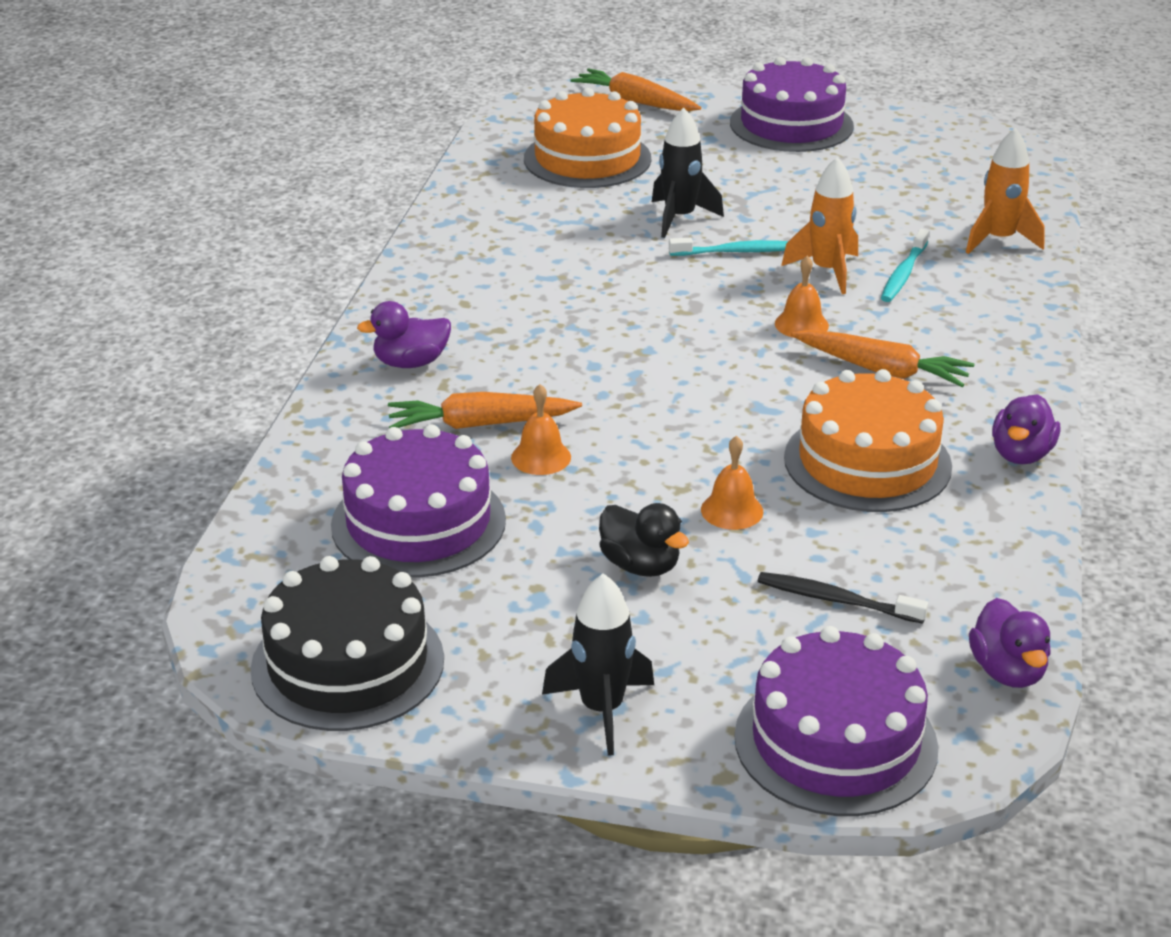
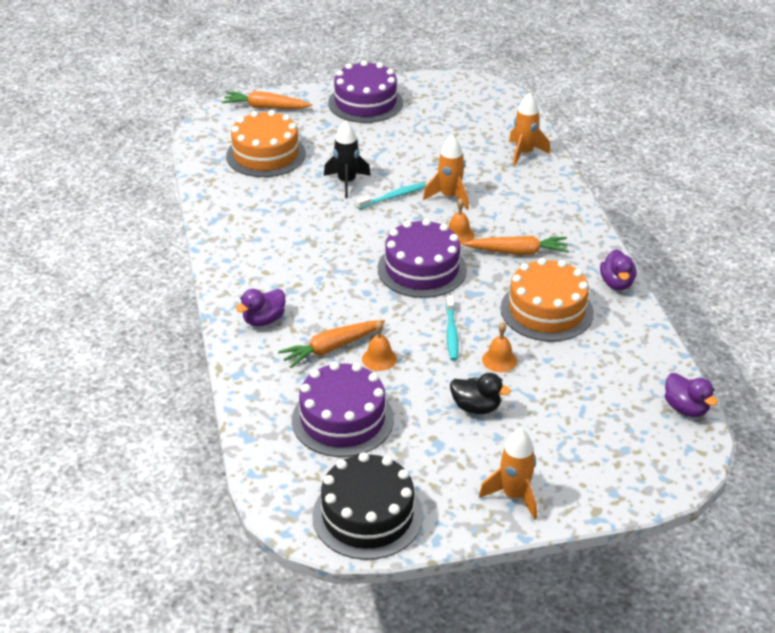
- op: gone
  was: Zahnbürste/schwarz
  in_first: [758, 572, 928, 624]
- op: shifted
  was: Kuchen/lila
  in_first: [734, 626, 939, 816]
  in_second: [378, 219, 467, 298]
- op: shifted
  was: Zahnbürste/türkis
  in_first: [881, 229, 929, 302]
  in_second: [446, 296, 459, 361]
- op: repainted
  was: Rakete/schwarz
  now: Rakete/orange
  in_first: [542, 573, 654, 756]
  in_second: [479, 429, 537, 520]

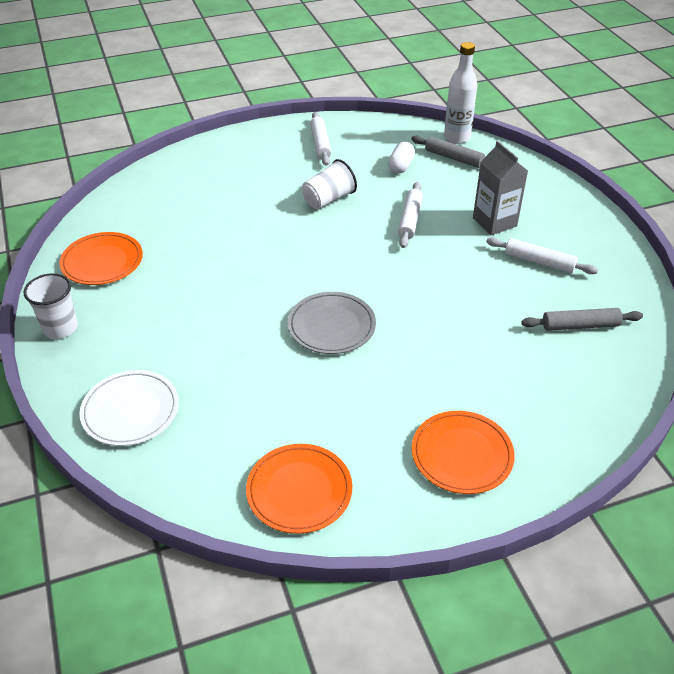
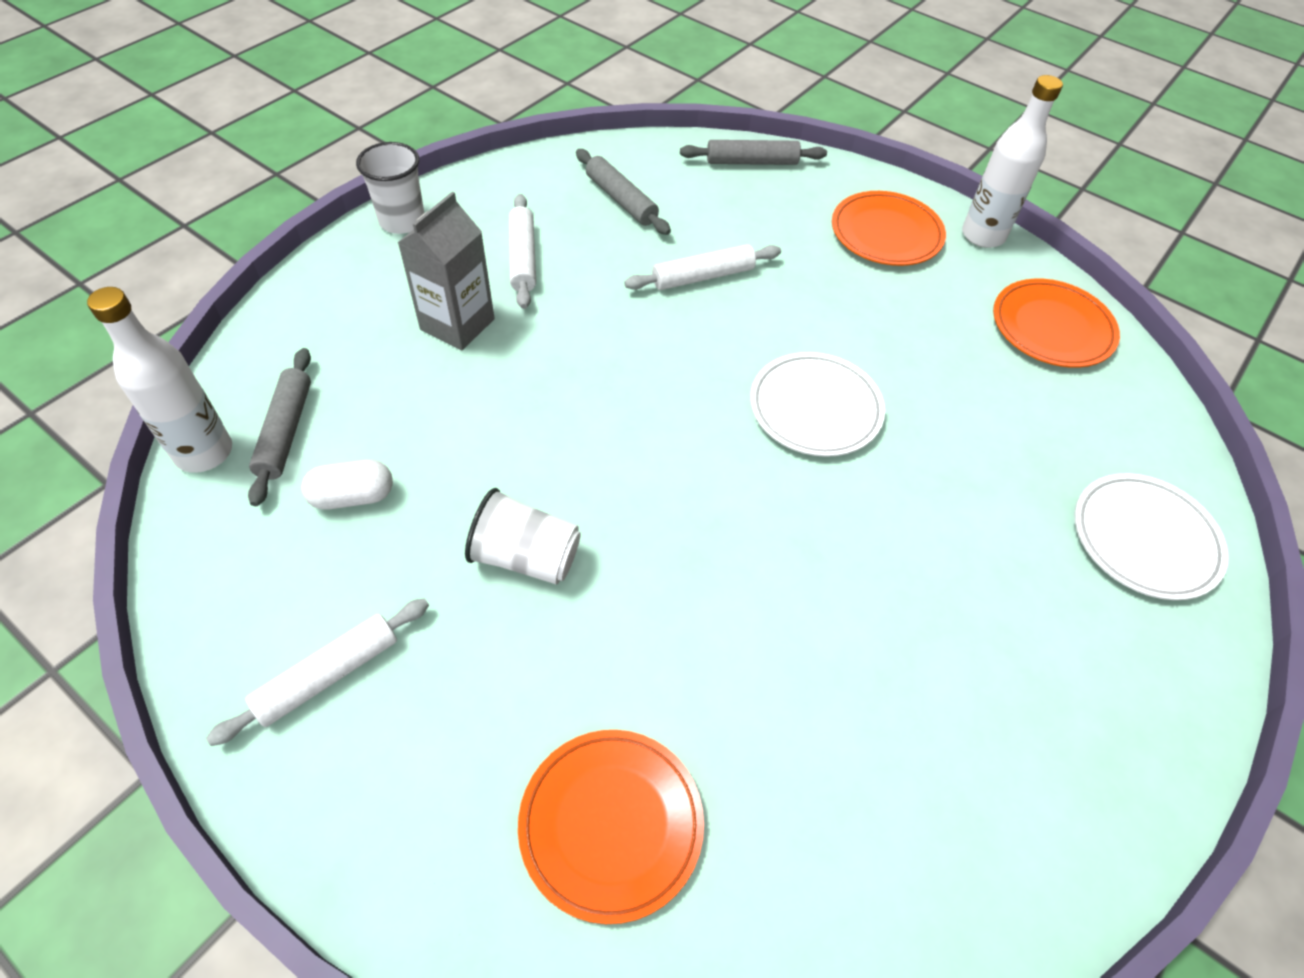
- op: new
  now: Nudelholz/grau
  in_second: [680, 140, 827, 165]
- op: new
  now: Flasche/weiß
  in_second: [962, 75, 1063, 248]
- op: shifted
  was: Becher/weiß
  in_first: [24, 273, 78, 339]
  in_second: [356, 142, 424, 234]
- op: shifted
  was: Teller/orange
  in_first: [59, 232, 143, 285]
  in_second: [518, 730, 704, 924]
- op: shifted
  was: Nudelholz/weiß
  in_first: [398, 182, 423, 248]
  in_second: [624, 244, 781, 290]
- op: repainted
  was: Teller/grau
  now: Teller/weiß
  in_first: [288, 292, 376, 354]
  in_second: [750, 352, 885, 457]

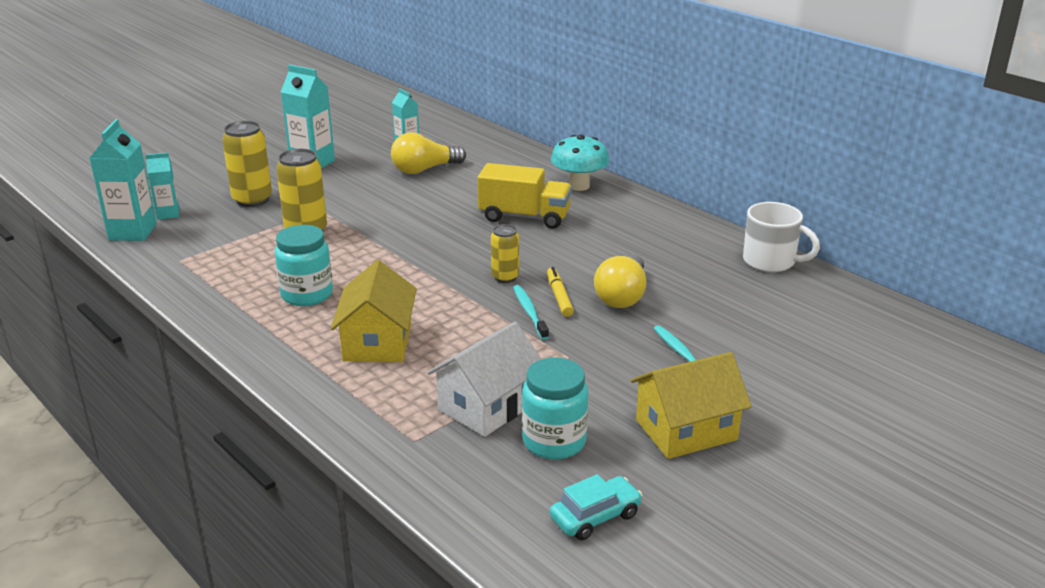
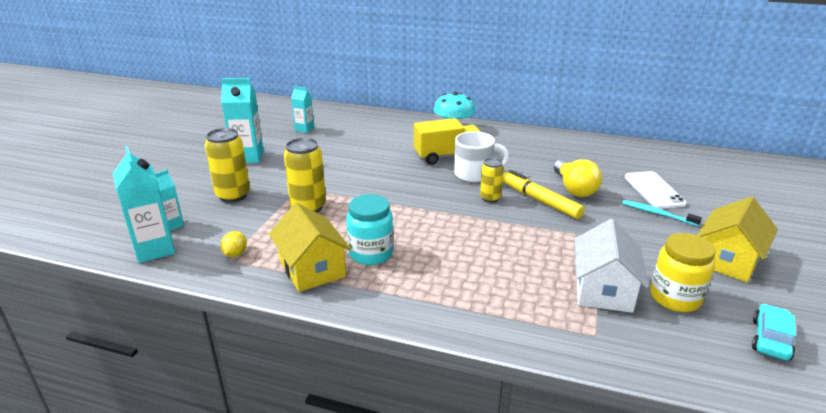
- op: gone
  was: Glühbirne/gelb
  in_first: [391, 133, 466, 174]
- op: gone
  was: Zahnbürste/türkis
  in_first: [513, 285, 549, 340]
- op: new
  now: Zitrone/gelb
  in_second: [221, 231, 247, 257]
- op: new
  now: Handy/weiß
  in_second: [625, 171, 687, 209]
- op: shifted
  was: Haus/gelb
  in_first: [331, 260, 417, 362]
  in_second: [269, 203, 351, 292]
- op: shifted
  was: Tasse/weiß
  in_first: [743, 202, 820, 272]
  in_second: [454, 131, 509, 182]
- op: repainted
  was: Einmachglas/türkis
  now: Einmachglas/gelb
  in_first: [522, 358, 588, 459]
  in_second: [650, 233, 716, 312]
- op: scaled
  was: Filzstift/gelb
  in_first: [547, 267, 574, 317]
  in_second: [503, 170, 585, 219]
  ratio: 1.6

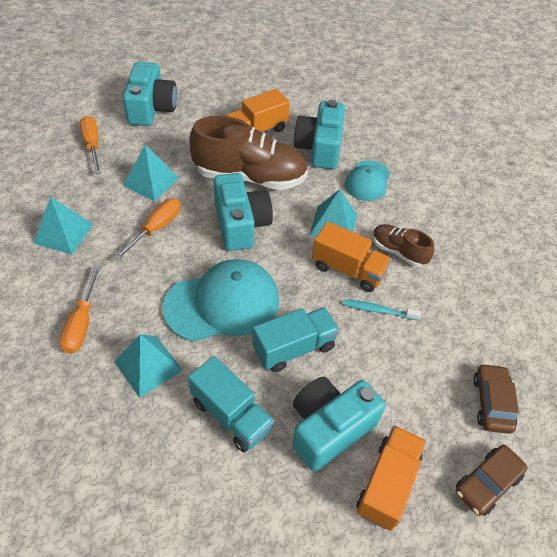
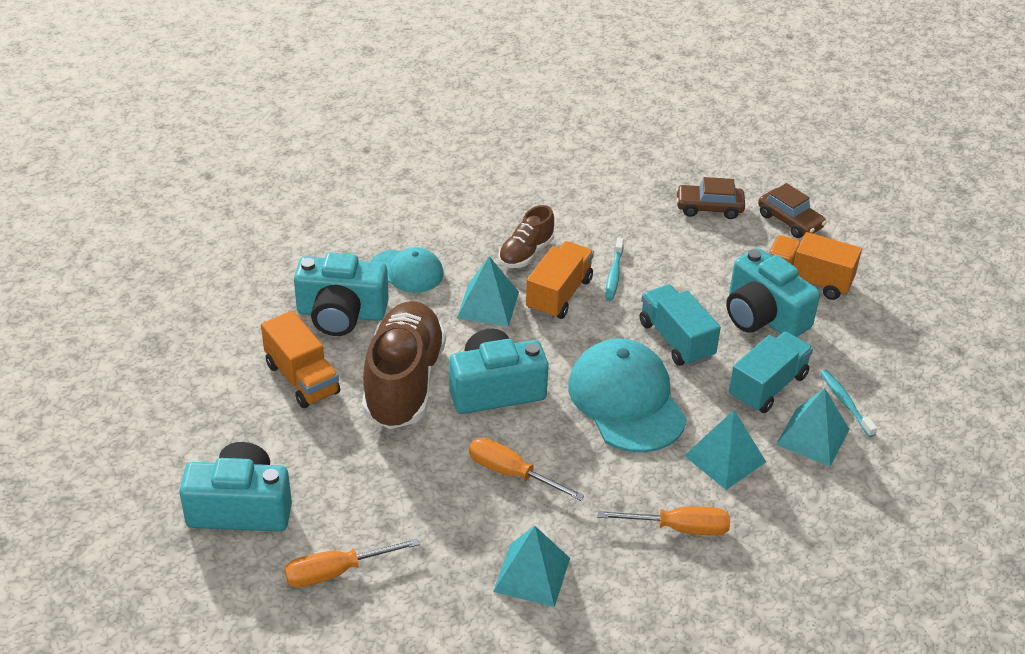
- op: new
  now: Zahnbürste/türkis
  in_second: [820, 370, 877, 437]
- op: shifted
  was: Pyramide/türkis
  in_first: [123, 145, 179, 202]
  in_second: [776, 388, 850, 466]

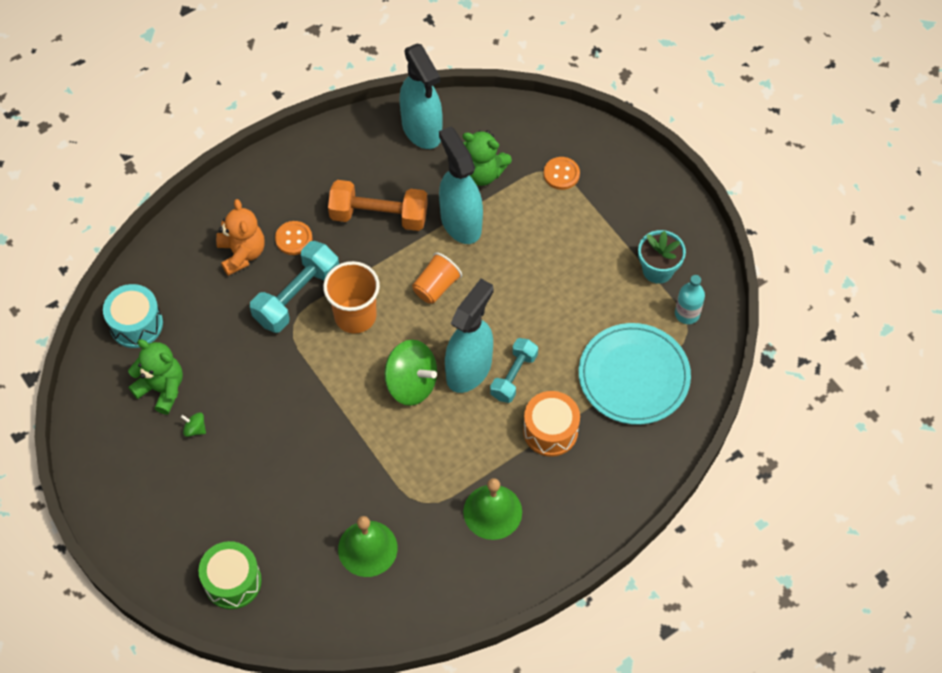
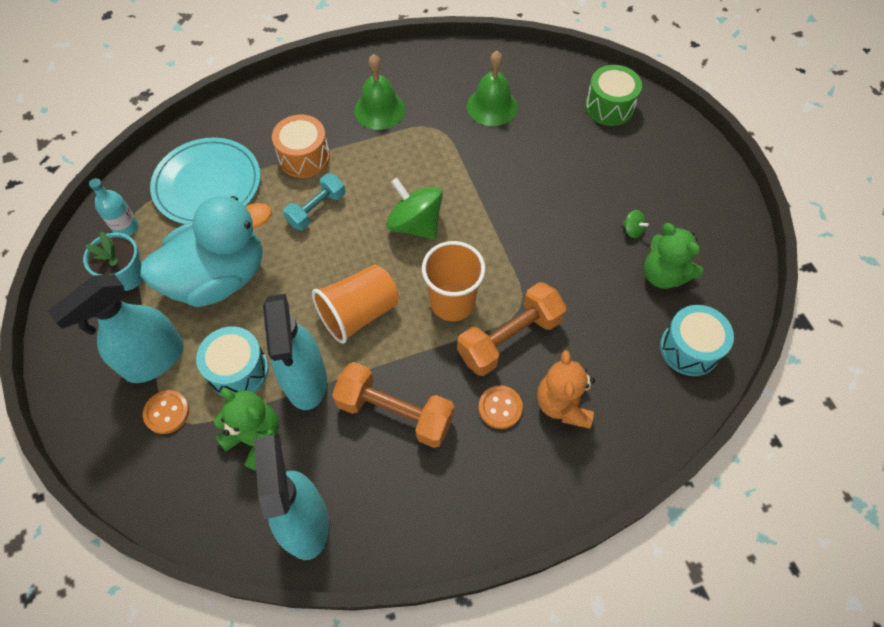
- op: new
  now: Ente/türkis
  in_second: [140, 196, 272, 307]
- op: new
  now: Trommel/türkis
  in_second: [196, 326, 269, 396]
- op: shifted
  was: Sprühflasche/türkis
  in_first: [445, 279, 494, 393]
  in_second: [47, 274, 184, 383]
- op: repainted
  was: Hantel/türkis
  now: Hantel/orange
  in_first: [250, 241, 339, 333]
  in_second: [457, 282, 567, 376]
- op: scaled
  was: Becher/orange
  in_first: [412, 253, 462, 304]
  in_second: [312, 265, 399, 344]
  ratio: 1.5

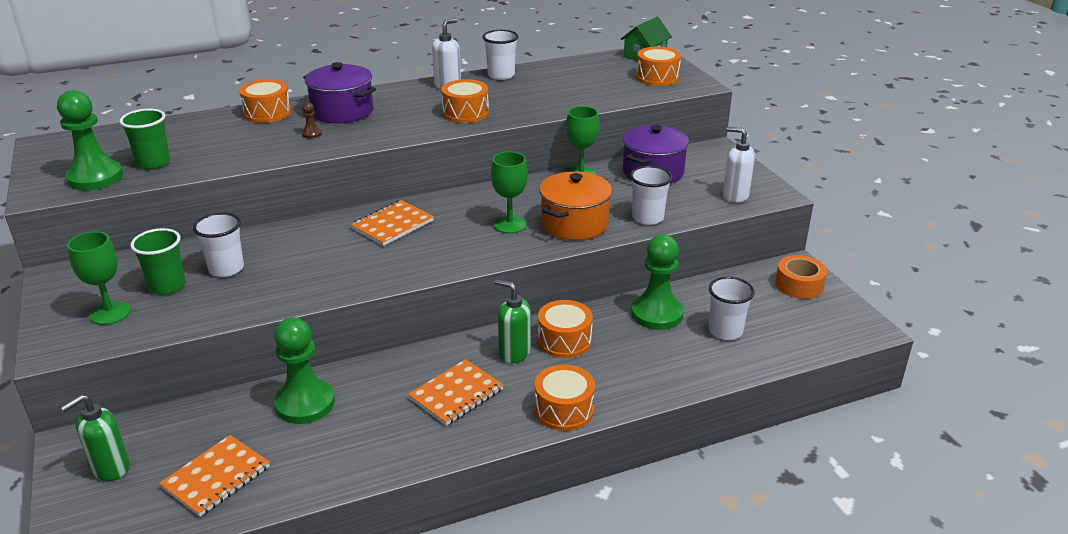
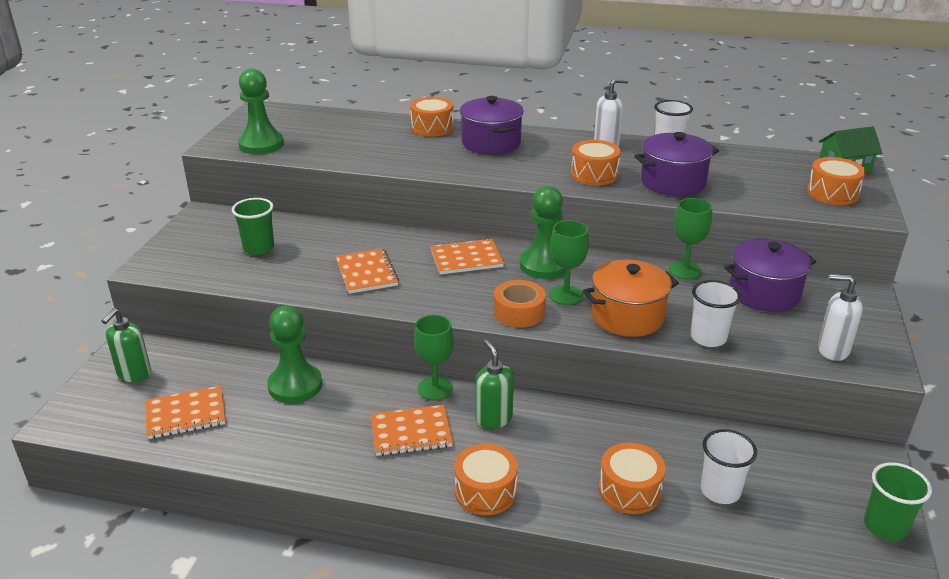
- op: gone
  was: Becher/weiß
  in_first: [193, 212, 244, 277]
- op: gone
  was: Bauer/braun
  in_first: [302, 102, 322, 139]
- op: new
  now: Notizbuch/orange
  in_second: [336, 248, 399, 294]
- op: new
  now: Kochtopf/lila
  in_second: [635, 132, 719, 196]
- op: shifted
  was: Kelch/grün
  in_first: [67, 231, 131, 325]
  in_second: [414, 315, 454, 401]
- op: shifted
  was: Becher/grün
  in_first: [119, 109, 170, 169]
  in_second: [864, 462, 932, 541]
- op: shifted
  was: Trommel/orange
  in_first: [538, 300, 593, 358]
  in_second: [599, 443, 666, 514]
- op: shifted
  was: Bauer/grün
  in_first: [631, 235, 684, 330]
  in_second: [520, 186, 565, 279]
- op: shifted
  was: Klebeband/orange
  in_first: [775, 255, 827, 299]
  in_second: [494, 280, 546, 328]
- op: rotated
  was: Seifenspender/grün
  in_first: [60, 394, 130, 481]
  in_second: [102, 308, 151, 382]
  clockwise: -60
- op: rotated
  was: Seifenspender/weiß
  in_first: [723, 127, 755, 203]
  in_second: [818, 274, 863, 361]
  clockwise: -45

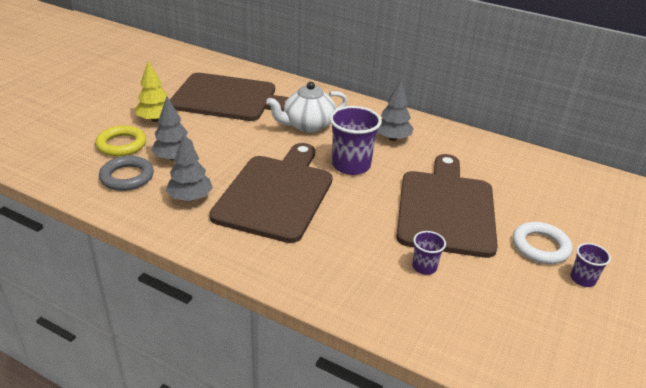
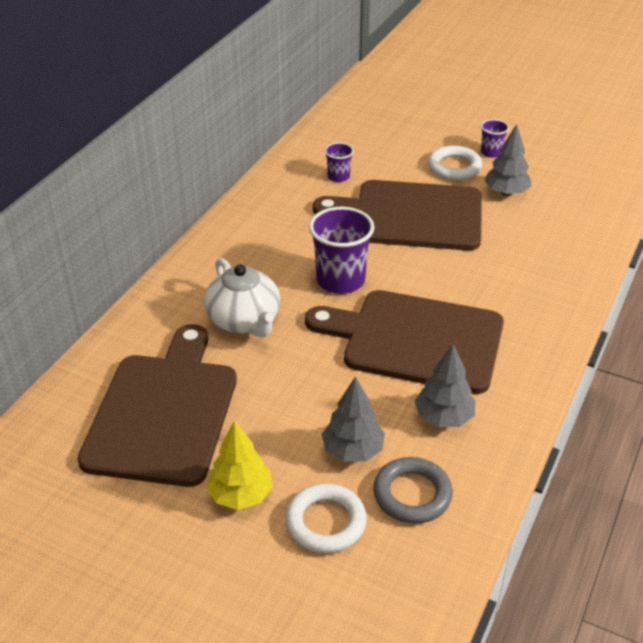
- op: shifted
  was: Baum/grau
  in_first: [377, 80, 414, 141]
  in_second: [484, 124, 532, 196]
- op: shifted
  was: Becher/lila
  in_first: [412, 231, 446, 275]
  in_second: [325, 143, 354, 182]
- op: repainted
  was: Ring/gelb
  now: Ring/weiß
  in_first: [95, 125, 146, 157]
  in_second: [285, 483, 367, 553]

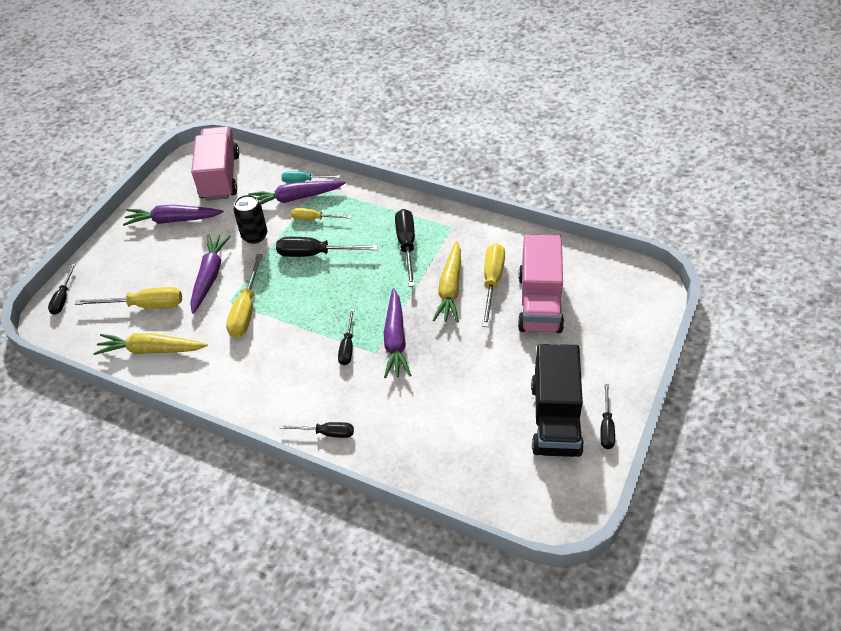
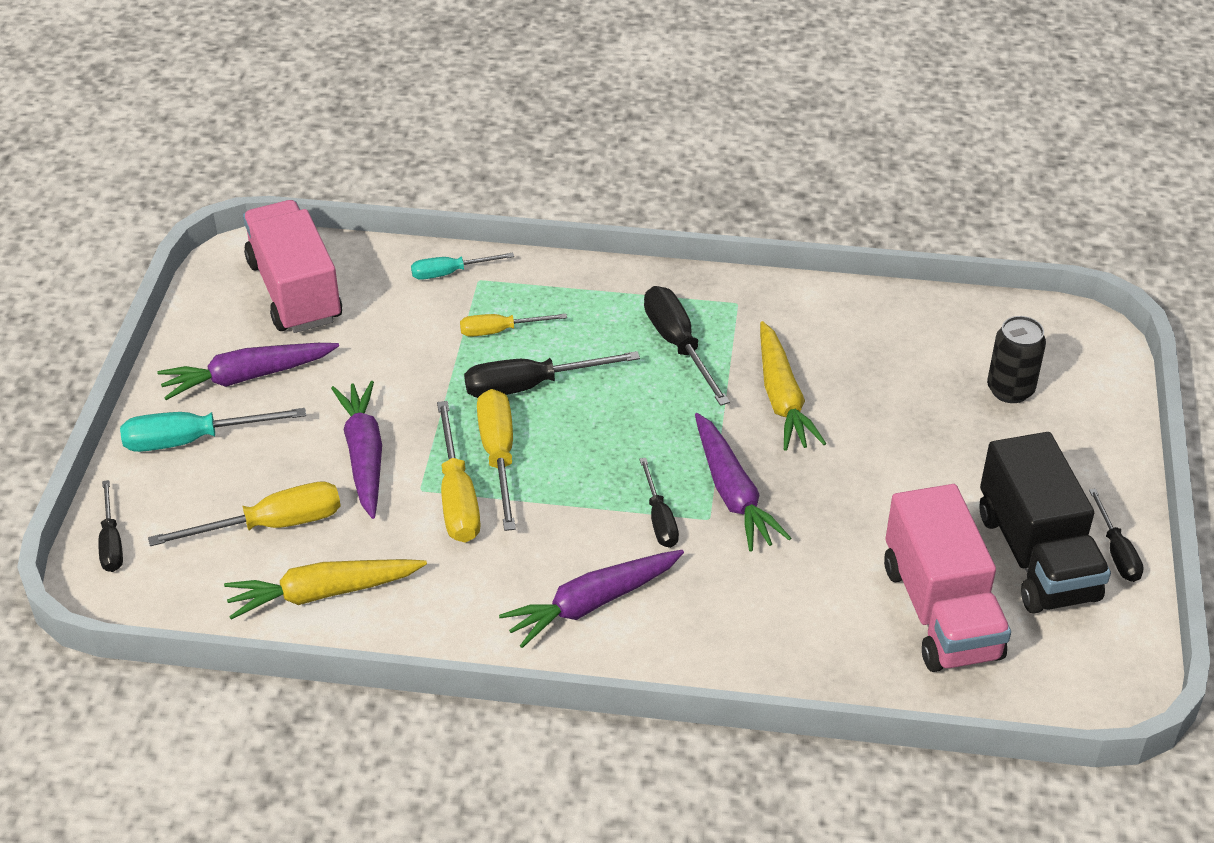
- op: gone
  was: Schraubenzieher/schwarz
  in_first: [279, 422, 354, 438]
- op: new
  now: Schraubenzieher/türkis
  in_second: [120, 408, 306, 452]
- op: shifted
  was: Dose/schwarz
  in_first: [234, 195, 267, 244]
  in_second: [987, 316, 1046, 403]
- op: shifted
  was: Karotte/lila
  in_first: [248, 181, 346, 205]
  in_second: [499, 550, 684, 648]
- op: shifted
  was: Schraubenzieher/gelb
  in_first: [482, 243, 505, 327]
  in_second: [477, 389, 516, 531]
- op: shifted
  was: Lastwagen/rosa
  in_first: [518, 235, 564, 333]
  in_second: [884, 484, 1011, 672]

